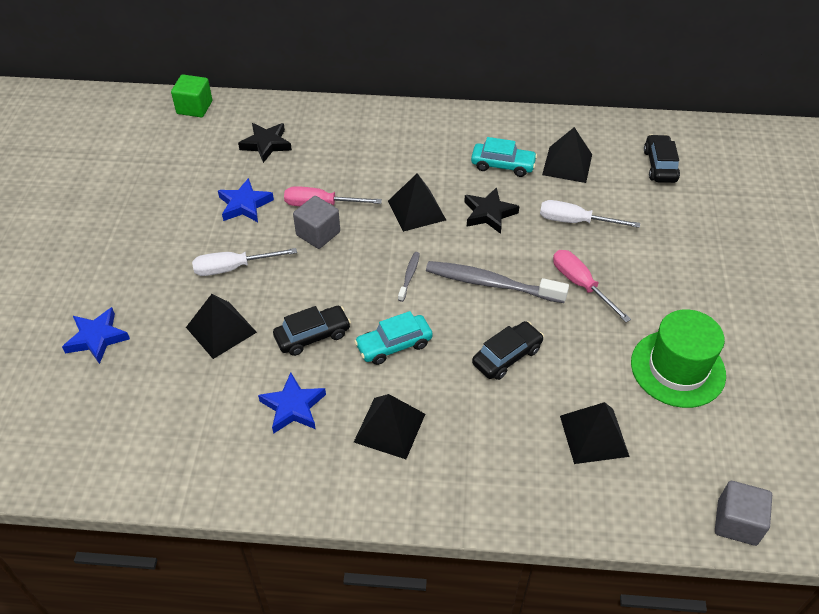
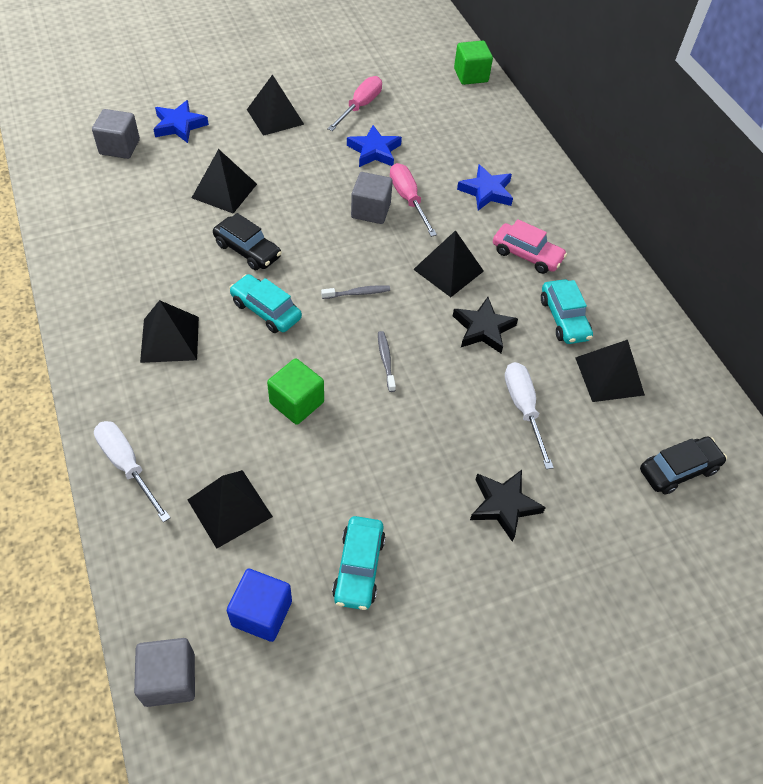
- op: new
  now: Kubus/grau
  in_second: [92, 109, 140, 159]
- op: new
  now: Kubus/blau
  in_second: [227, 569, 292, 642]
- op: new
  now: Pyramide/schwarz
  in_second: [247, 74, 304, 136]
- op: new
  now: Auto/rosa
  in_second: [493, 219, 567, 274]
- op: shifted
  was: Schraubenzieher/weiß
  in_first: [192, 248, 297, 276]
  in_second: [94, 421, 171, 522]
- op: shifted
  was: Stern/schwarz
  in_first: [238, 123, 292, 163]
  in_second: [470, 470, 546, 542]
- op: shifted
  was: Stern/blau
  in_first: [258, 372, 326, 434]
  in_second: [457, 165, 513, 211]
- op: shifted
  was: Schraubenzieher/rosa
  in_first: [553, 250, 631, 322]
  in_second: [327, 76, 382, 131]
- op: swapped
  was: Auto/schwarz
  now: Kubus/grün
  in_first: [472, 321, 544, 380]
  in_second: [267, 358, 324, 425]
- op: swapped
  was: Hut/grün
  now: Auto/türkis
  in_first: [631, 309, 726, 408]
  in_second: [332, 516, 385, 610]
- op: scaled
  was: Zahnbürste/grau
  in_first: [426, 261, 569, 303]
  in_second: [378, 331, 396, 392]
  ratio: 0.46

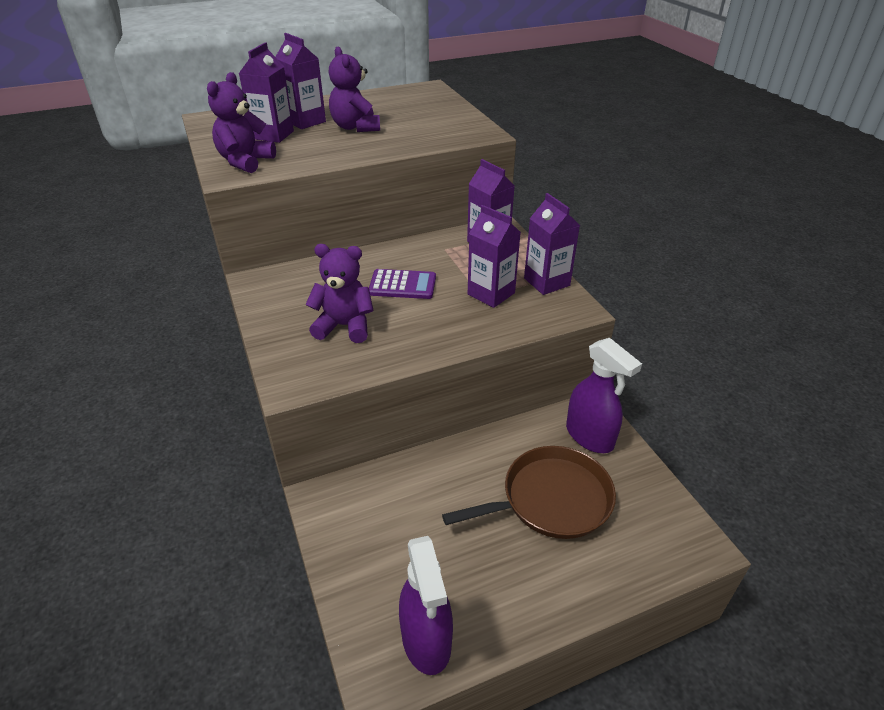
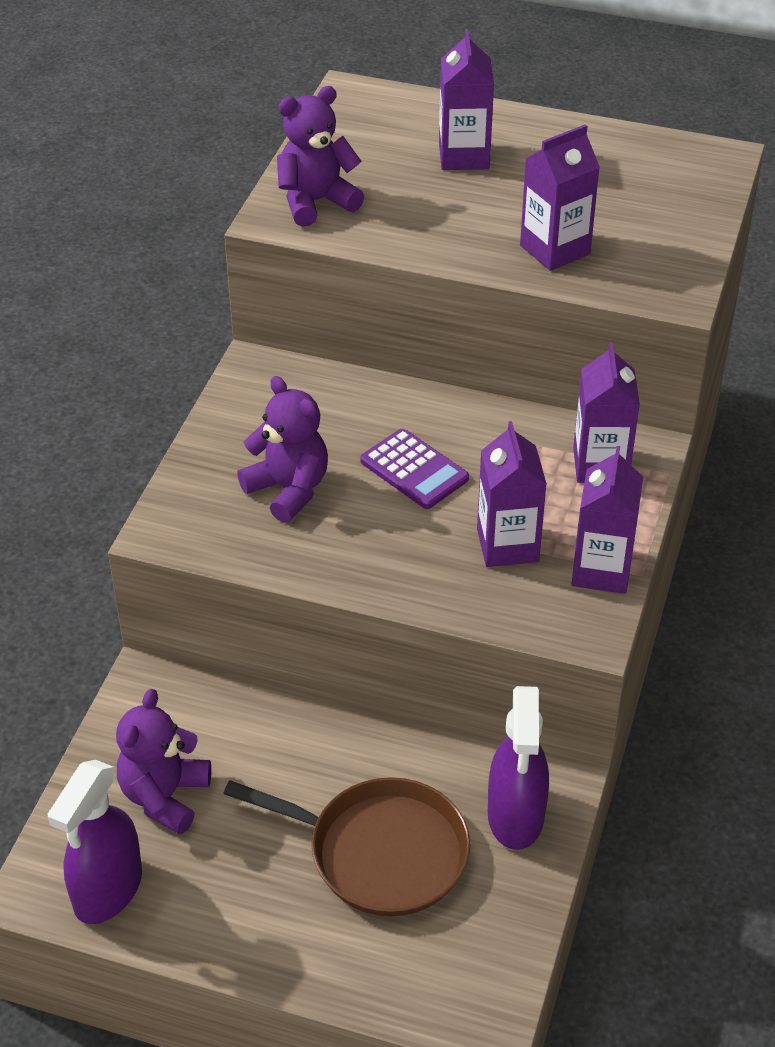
- op: shifted
  was: Getränkekarton/lila
  in_first: [239, 42, 294, 143]
  in_second: [520, 124, 600, 271]
- op: shifted
  was: Teddybär/lila
  in_first: [329, 47, 380, 132]
  in_second: [116, 689, 211, 834]

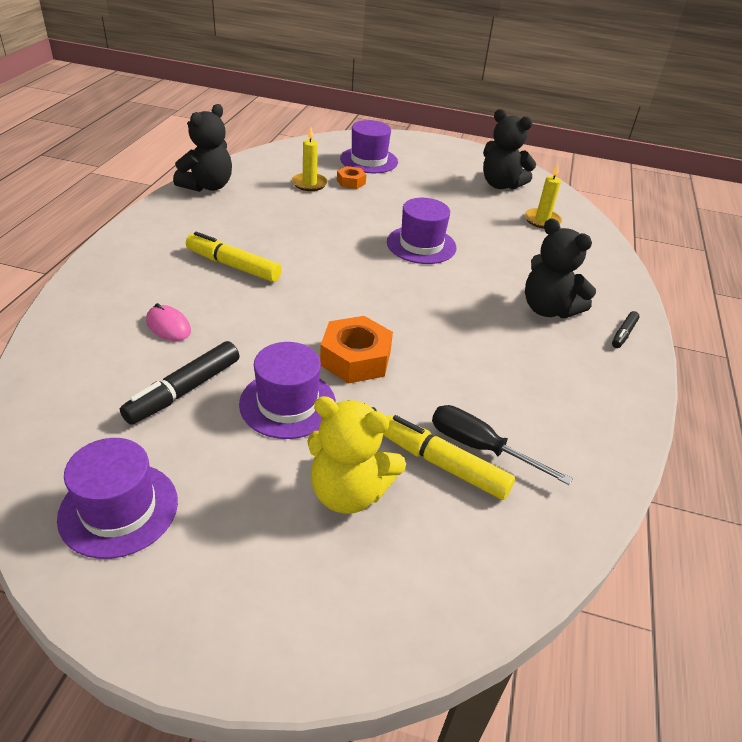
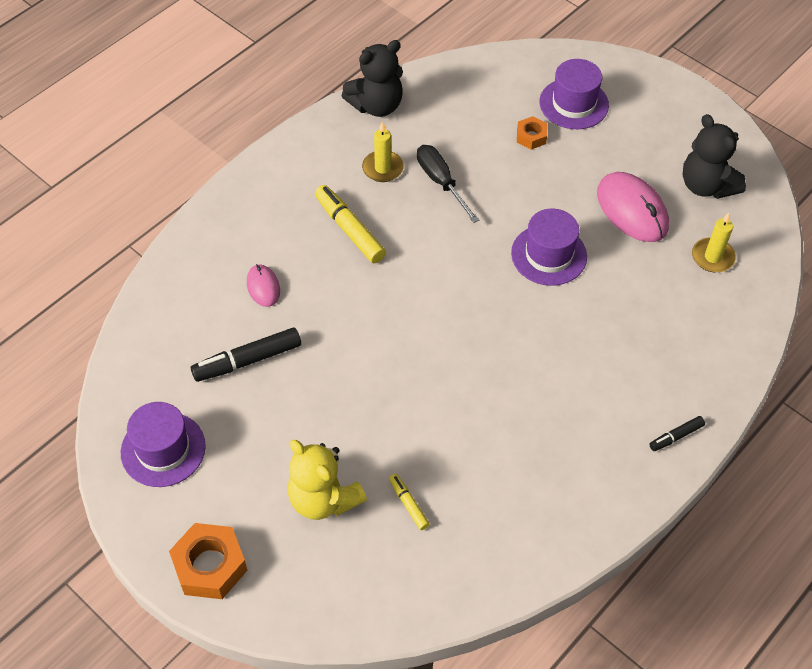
- op: gone
  was: Hut/lila
  in_first: [239, 342, 336, 439]
- op: gone
  was: Teddybär/schwarz
  in_first: [525, 218, 596, 318]
- op: new
  now: Computermaus/rosa
  in_second: [597, 172, 669, 242]
- op: shifted
  was: Kerze/gelb
  in_first: [292, 126, 328, 191]
  in_second: [362, 121, 404, 182]
- op: shifted
  was: Sechskantmutter/orange
  in_first: [320, 316, 393, 384]
  in_second: [169, 523, 247, 599]
- op: shifted
  was: Schraubenzieher/schwarz
  in_first: [432, 405, 573, 485]
  in_second: [417, 145, 479, 223]
- op: scaled
  was: Filzstift/gelb
  in_first: [383, 415, 515, 500]
  in_second: [389, 474, 430, 530]
  ratio: 0.54

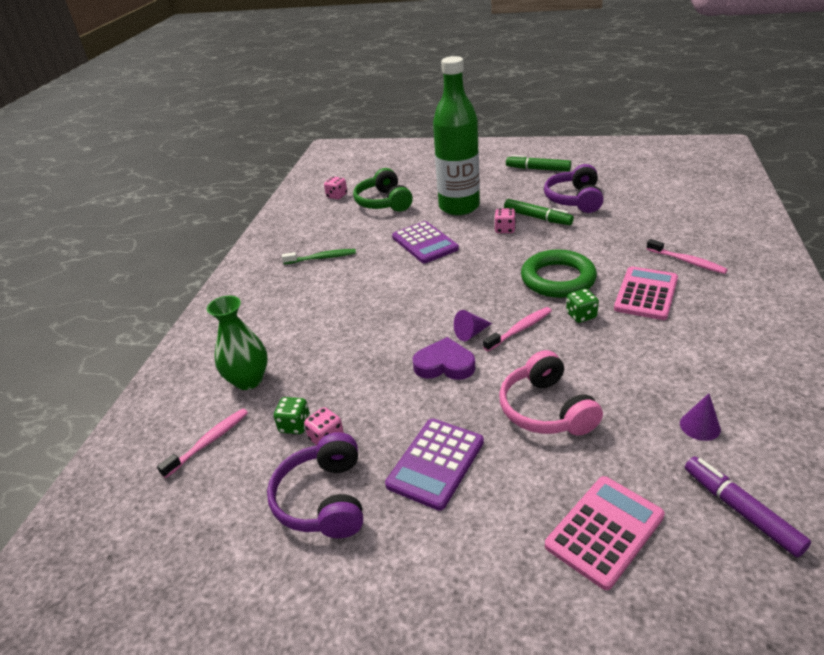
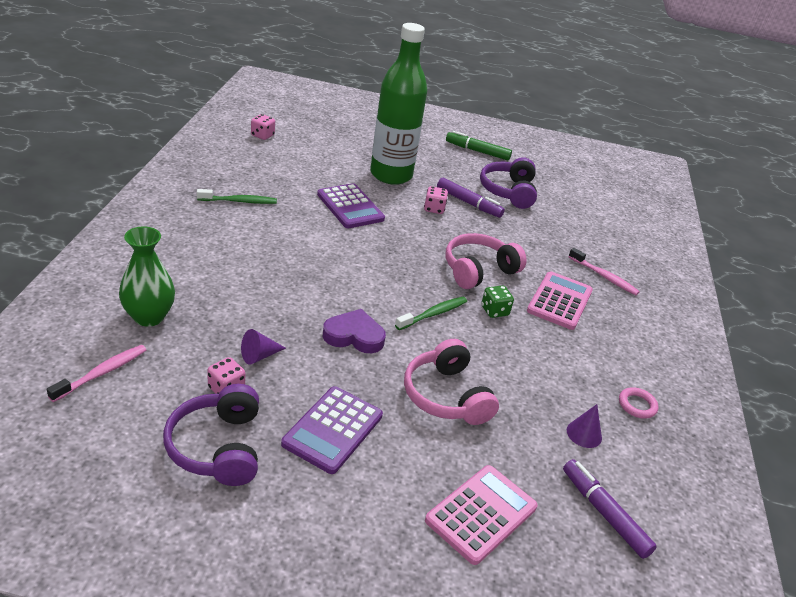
- op: gone
  was: Spielwürfel/grün
  in_first: [274, 397, 310, 434]
- op: gone
  was: Kopfhörer/grün
  in_first: [353, 168, 413, 212]
- op: new
  now: Ring/rosa
  in_second: [619, 387, 659, 419]
- op: shifted
  was: Kegel/lila
  in_first: [454, 310, 492, 341]
  in_second: [241, 329, 286, 365]
- op: swapped
  was: Ring/grün
  now: Kopfhörer/rosa
  in_first: [521, 249, 597, 298]
  in_second: [446, 233, 527, 289]
- op: repainted
  was: Zahnbürste/rosa
  now: Zahnbürste/grün
  in_first: [483, 307, 552, 351]
  in_second: [395, 297, 467, 330]
- op: repainted
  was: Filzstift/grün
  now: Filzstift/lila
  in_first: [504, 199, 574, 225]
  in_second: [437, 178, 505, 218]

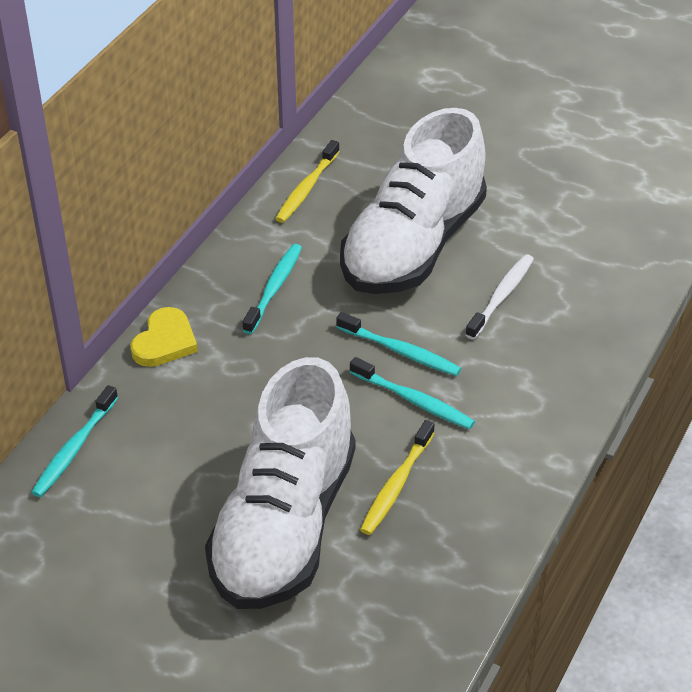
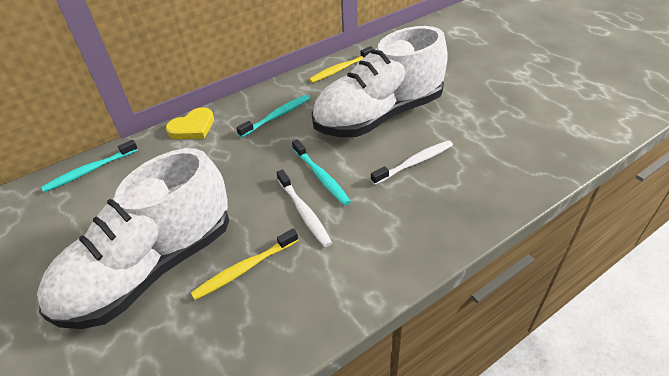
- op: repainted
  was: Zahnbürste/türkis
  now: Zahnbürste/weiß
  in_first: [350, 357, 475, 430]
  in_second: [276, 169, 332, 247]

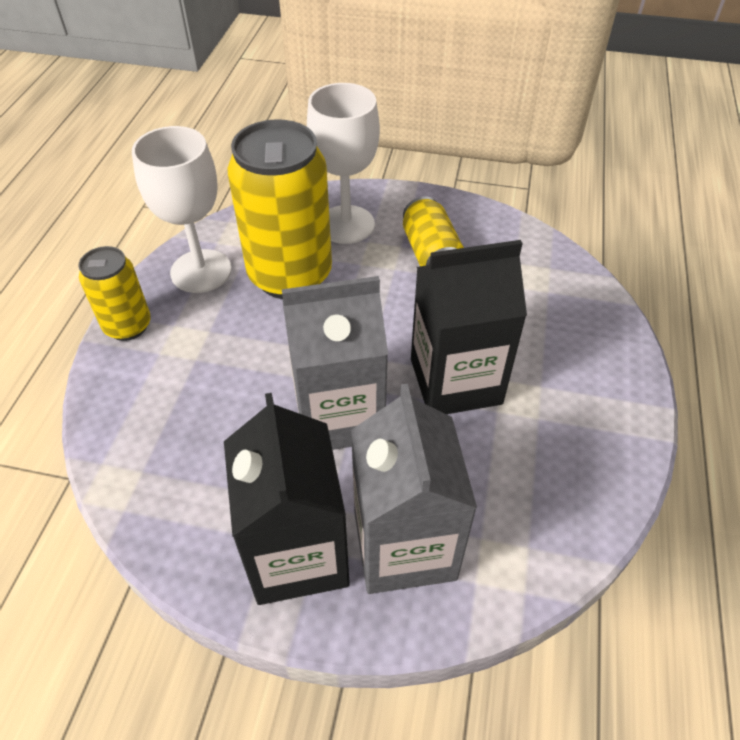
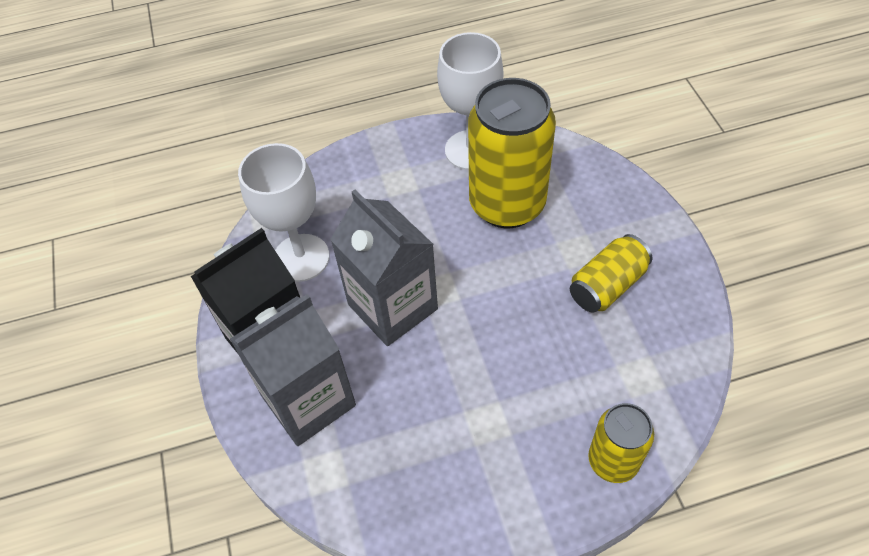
- op: gone
  was: Getränkekarton/schwarz
  in_first: [411, 240, 527, 414]
- op: shifted
  was: Dose/gelb
  in_first: [78, 246, 151, 341]
  in_second: [588, 403, 654, 483]
- op: shifted
  was: Kelch/weiß
  in_first: [307, 83, 380, 244]
  in_second: [238, 143, 330, 282]

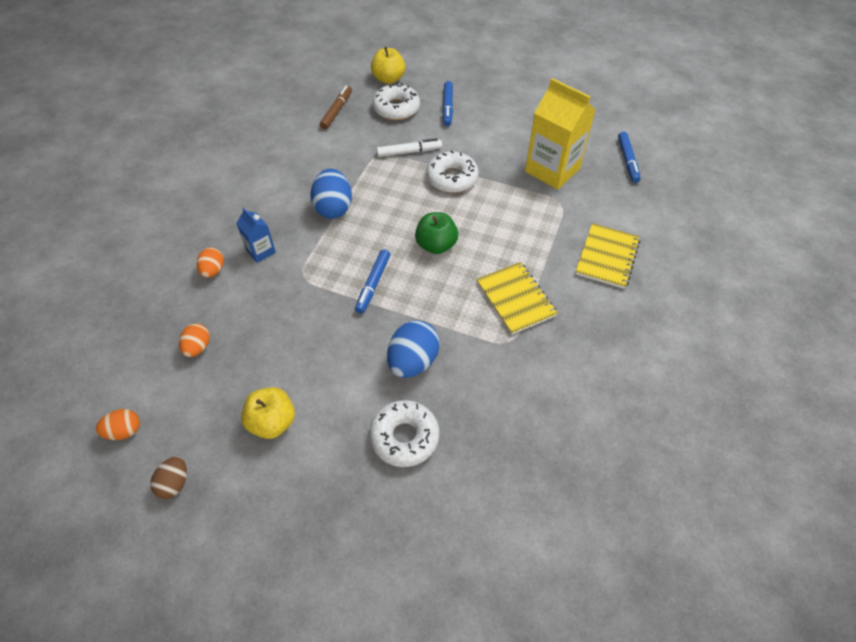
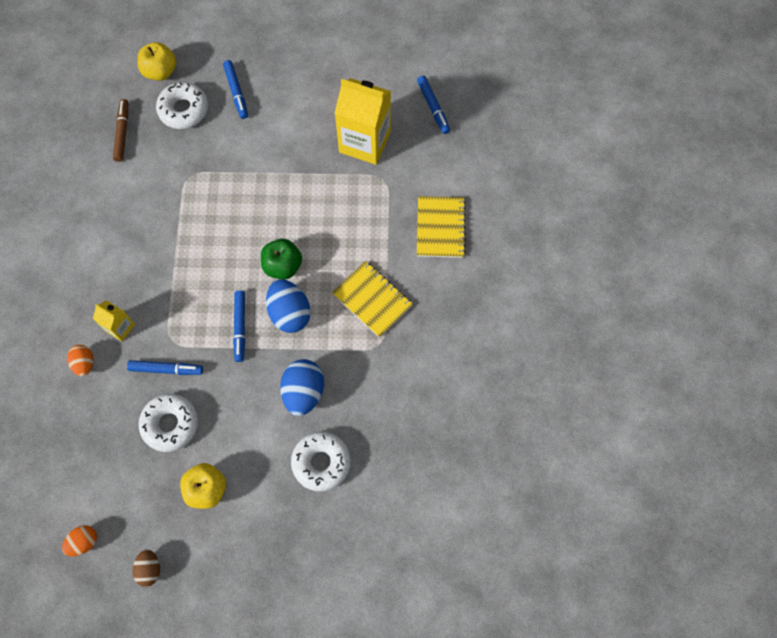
- op: gone
  was: Ei/orange
  in_first: [179, 323, 210, 357]
- op: gone
  was: Filzstift/weiß
  in_first: [376, 138, 442, 157]
- op: new
  now: Filzstift/blau
  in_second: [127, 360, 203, 375]
- op: shifted
  was: Ei/blau
  in_first: [311, 168, 352, 219]
  in_second: [266, 279, 311, 333]
- op: shifted
  was: Donut/weiß
  in_first: [426, 150, 479, 193]
  in_second: [138, 394, 198, 452]
- op: repainted
  was: Getränkekarton/blau
  now: Getränkekarton/gelb
  in_first: [236, 208, 276, 263]
  in_second: [93, 300, 135, 341]

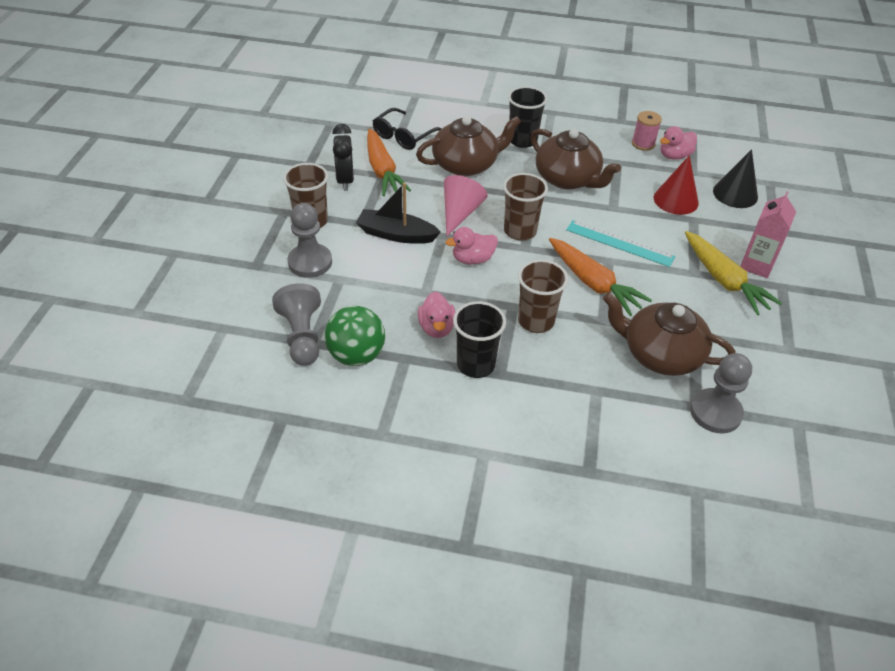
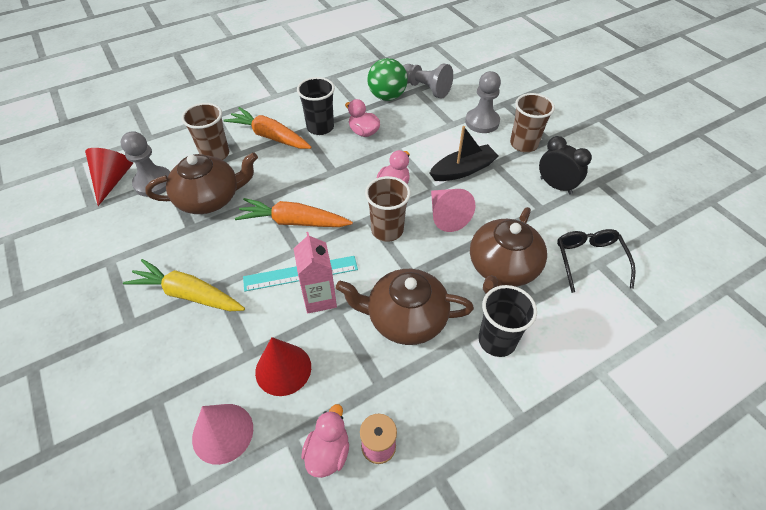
- op: new
  now: Kegel/rot
  in_second: [85, 148, 133, 206]
- op: shifted
  was: Karotte/orange
  in_first: [367, 128, 411, 196]
  in_second: [223, 107, 311, 149]
- op: shifted
  was: Becher/braun
  in_first: [518, 259, 568, 333]
  in_second: [181, 103, 229, 160]
- op: shifted
  was: Getränkekarton/rosa
  in_first: [740, 192, 796, 278]
  in_second: [294, 232, 337, 313]
- op: repainted
  was: Kegel/schwarz
  now: Kegel/rosa
  in_first: [713, 149, 758, 208]
  in_second: [192, 404, 253, 465]

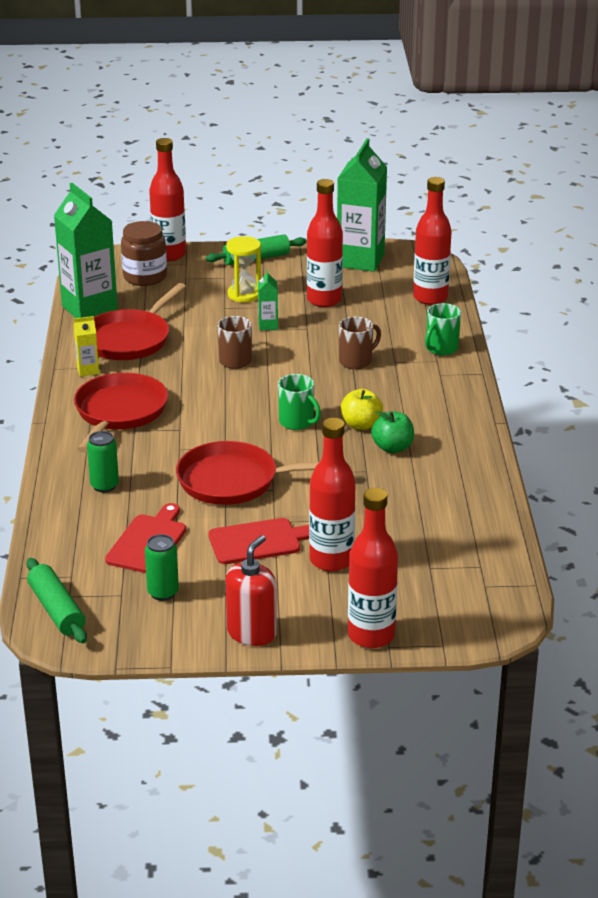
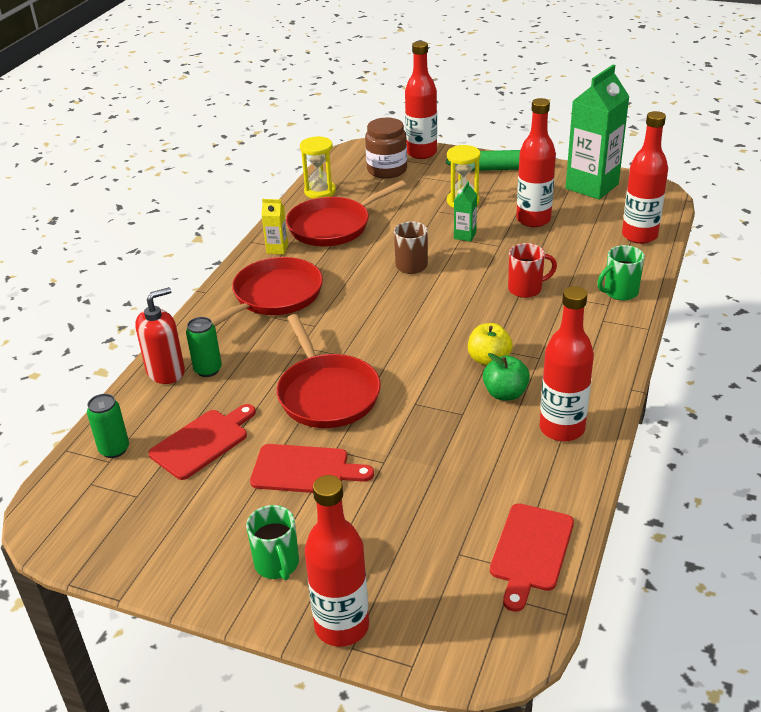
- op: gone
  was: Nudelholz/grün
  in_first: [26, 558, 87, 643]
- op: new
  now: Schneidebrett/rot
  in_second: [490, 503, 574, 612]
- op: shifted
  was: Dose/grün
  in_first: [145, 534, 179, 601]
  in_second: [87, 394, 129, 458]
- op: shifted
  was: Seifenspender/rot
  in_first: [225, 535, 277, 646]
  in_second: [135, 287, 185, 384]
- op: shifted
  was: Tasse/grün
  in_first: [278, 374, 321, 430]
  in_second: [246, 505, 299, 580]
- op: shifted
  was: Flasche/rot
  in_first: [309, 418, 356, 572]
  in_second: [540, 286, 594, 442]
- op: swapped
  was: Getränkekarton/grün
  now: Sanduhr/gelb
  in_first: [54, 183, 118, 318]
  in_second: [300, 136, 336, 199]
- op: repainted
  was: Tasse/braun
  now: Tasse/rot
  in_first: [339, 316, 381, 369]
  in_second: [508, 243, 557, 298]
- op: rotated
  was: Pfanne/rot
  in_first: [176, 441, 319, 505]
  in_second: [276, 314, 381, 428]
  clockwise: -135

